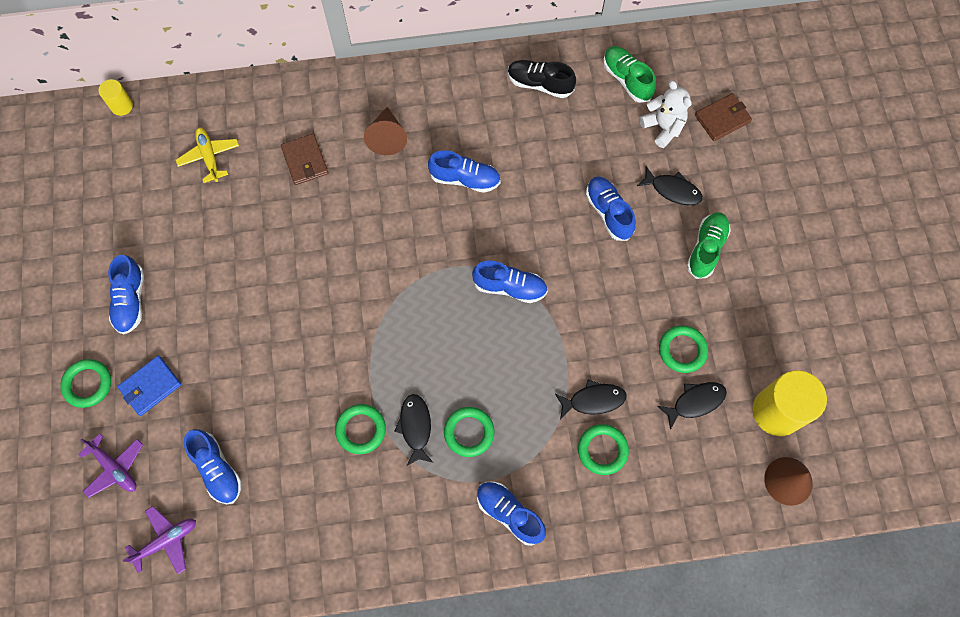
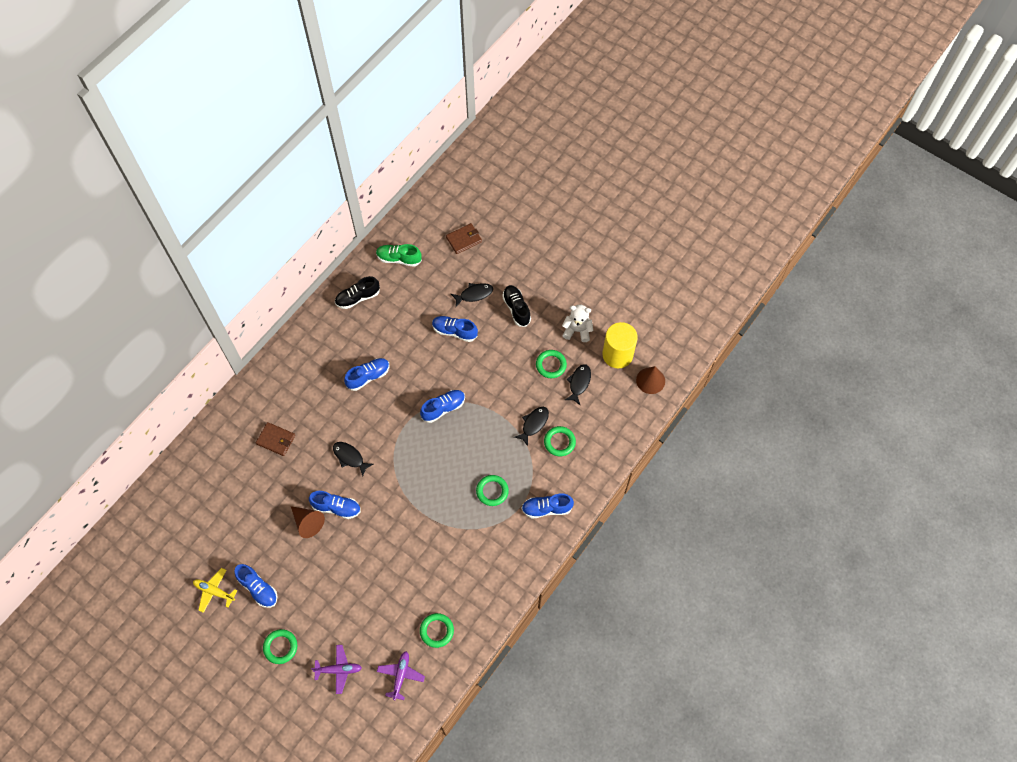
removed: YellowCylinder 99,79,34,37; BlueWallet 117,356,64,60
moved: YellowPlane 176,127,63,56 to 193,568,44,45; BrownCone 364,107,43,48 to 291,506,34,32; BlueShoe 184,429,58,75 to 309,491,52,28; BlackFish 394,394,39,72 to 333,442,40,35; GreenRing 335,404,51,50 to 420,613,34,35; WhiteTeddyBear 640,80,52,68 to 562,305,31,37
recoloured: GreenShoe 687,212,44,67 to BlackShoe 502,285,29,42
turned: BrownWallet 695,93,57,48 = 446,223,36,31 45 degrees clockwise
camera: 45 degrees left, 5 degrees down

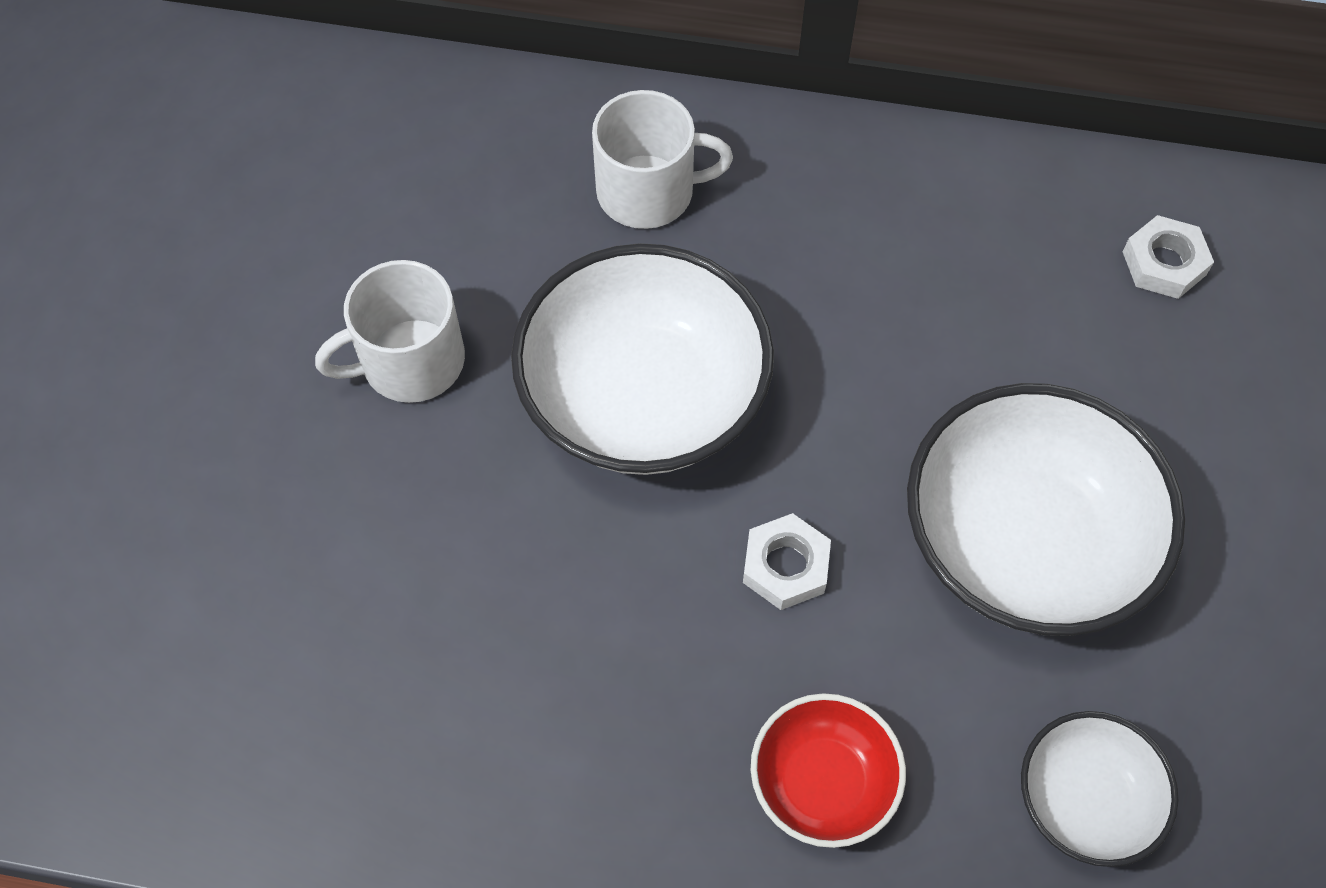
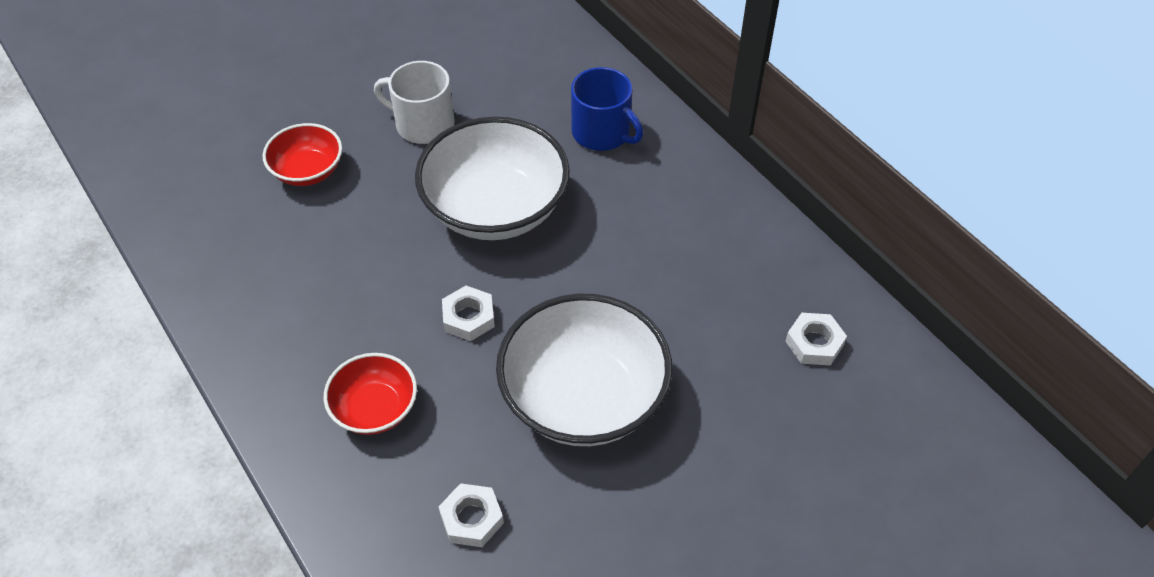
added: RedBowl 263,123,79,63
replaced: WhiteBowl 1021,711,158,156 to WhiteNut 439,483,65,64
recoloured: WhiteMug 592,90,141,139 to BlueMug 571,67,72,84
camera: 45 degrees right, 10 degrees down

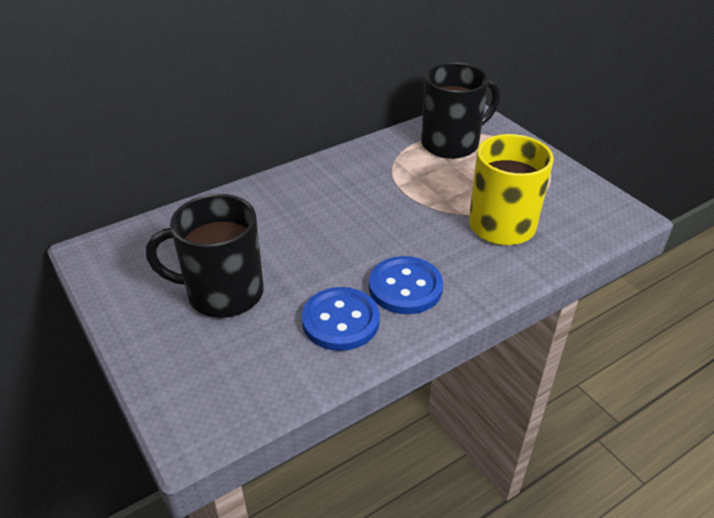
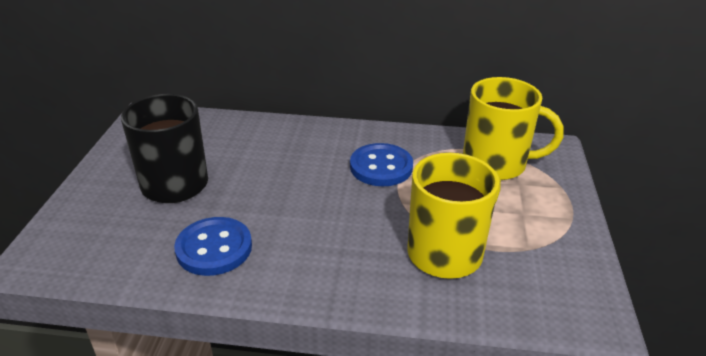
moved: BlueButton 369,256,74,58 to 350,143,63,43
recoloured: BlackMug 421,62,79,97 to YellowMug 463,77,101,103
camera: 40 degrees right, 5 degrees down

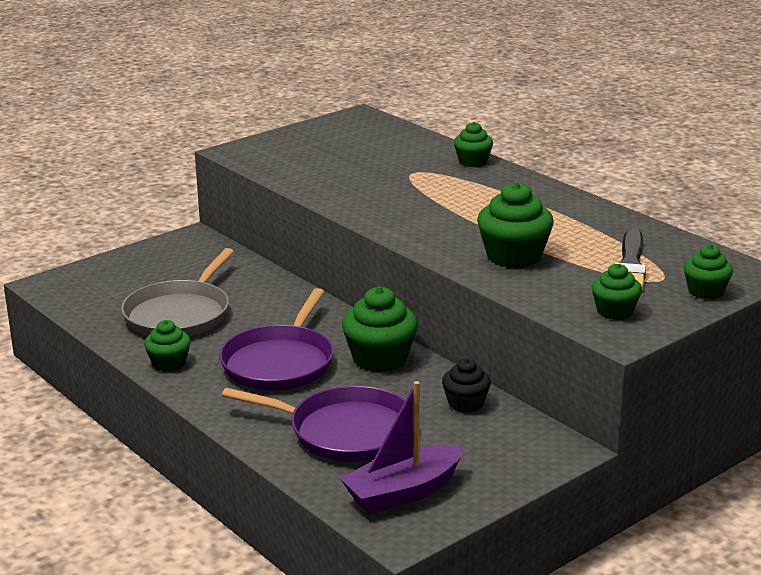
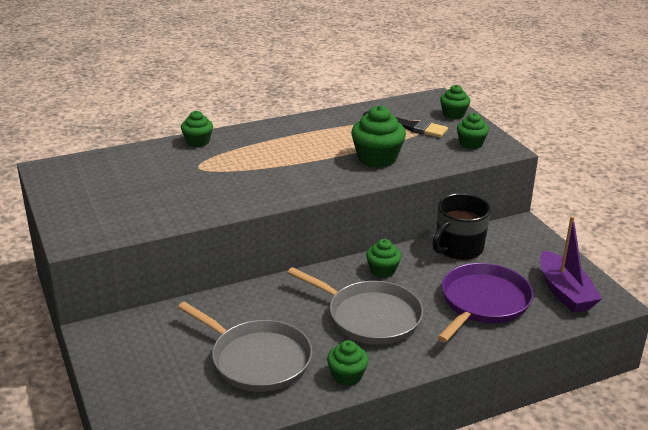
replaced: BlackCupcake 442,358,49,55 to BlackMug 432,194,59,66
recoloured: PurplePan 219,288,115,102 to GreyPan 287,267,136,78
resized: GreenCupcake 342,287,76,85 = 366,239,35,39 x0.61
camera: 75 degrees left, 5 degrees up

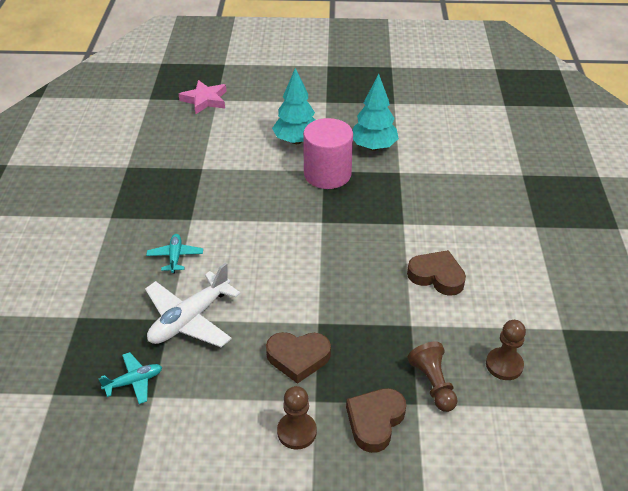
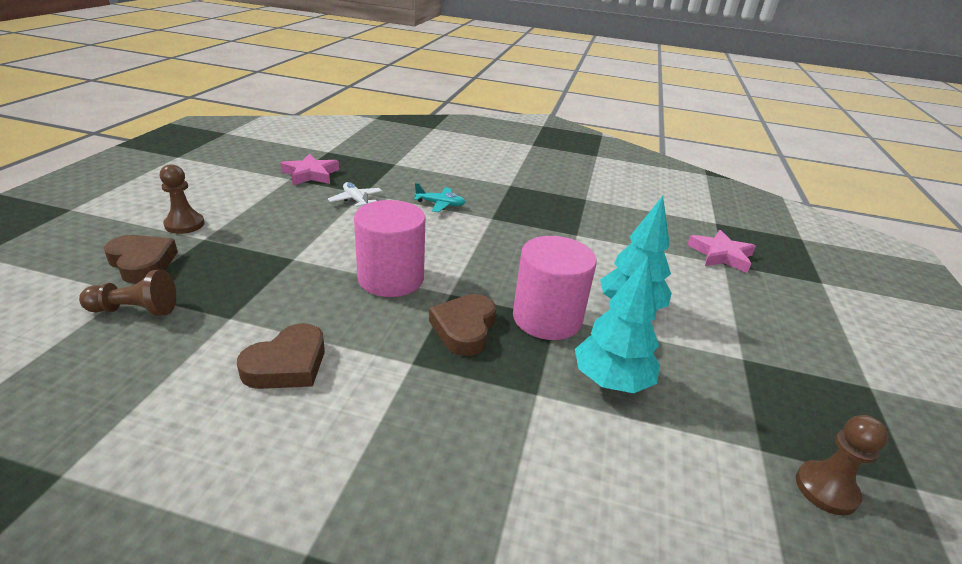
added: PinkCylinder 354,200,72,97
moved: BrownHeart 266,332,65,52 to 429,294,67,62; BrownPawn 486,320,40,60 to 796,415,93,100
replaced: TurquoisePlane 98,352,64,52 to PinkStar 280,154,59,31
resized: WhitePlane 145,263,96,84 = 328,182,54,25 x0.54
camera: 100 degrees right, 10 degrees down

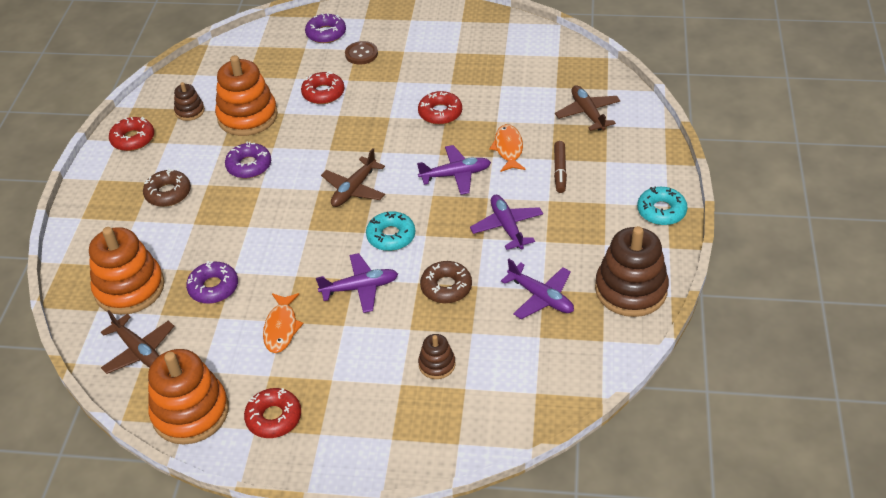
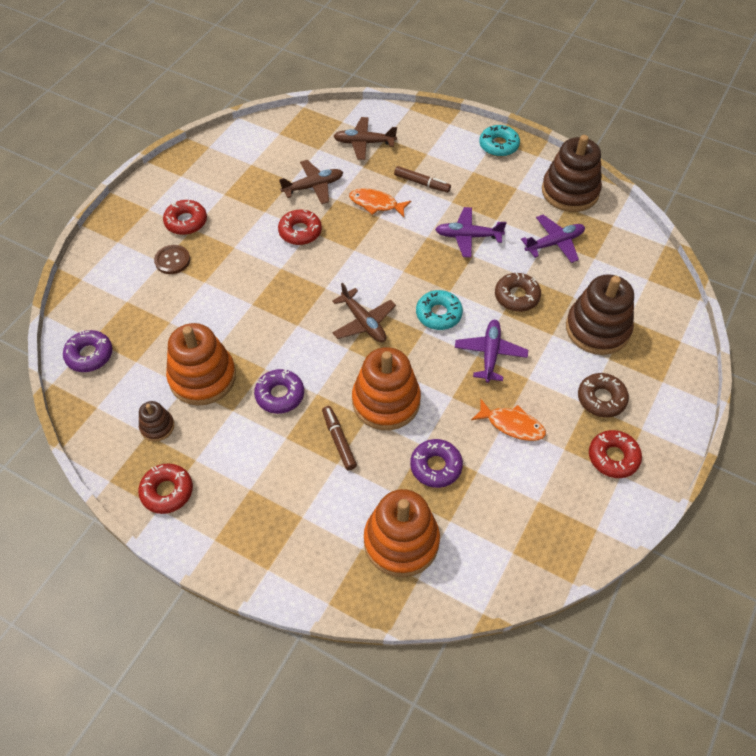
removed: PurplePlane 417,145,74,50
added: BrownMarker 322,406,35,64
moved: PurpleDonut 305,13,41,30 to 63,330,50,42; RedDonut 301,71,44,33 to 163,200,44,35; BrownPlane 101,310,73,64 to 279,160,64,44; OrangeStackingToy 148,349,81,96 to 352,347,69,83; BrownDonut 143,168,48,39 to 578,373,51,45
resized: BrownStackingToy 418,334,38,45 = 566,274,68,81 x2.03
camera: 70 degrees left, 10 degrees up

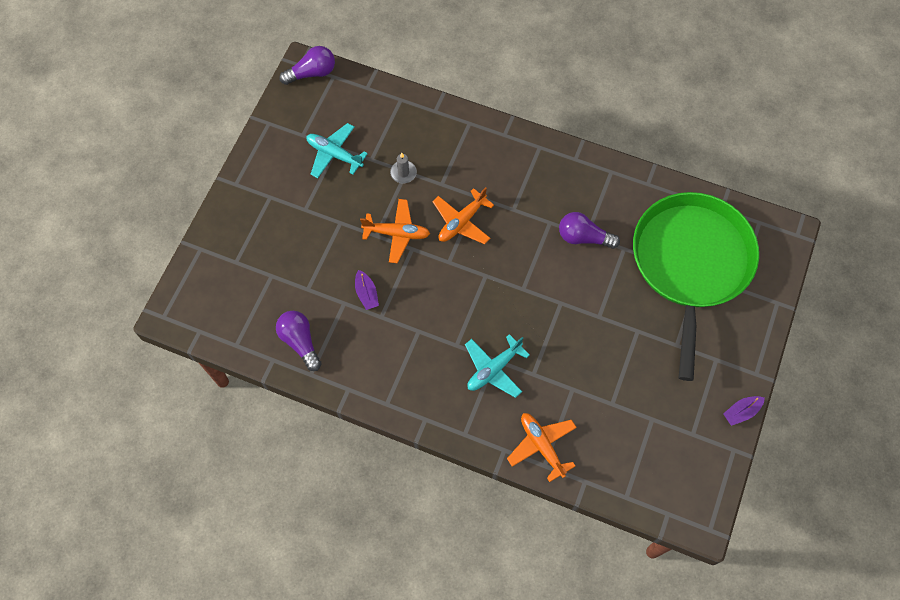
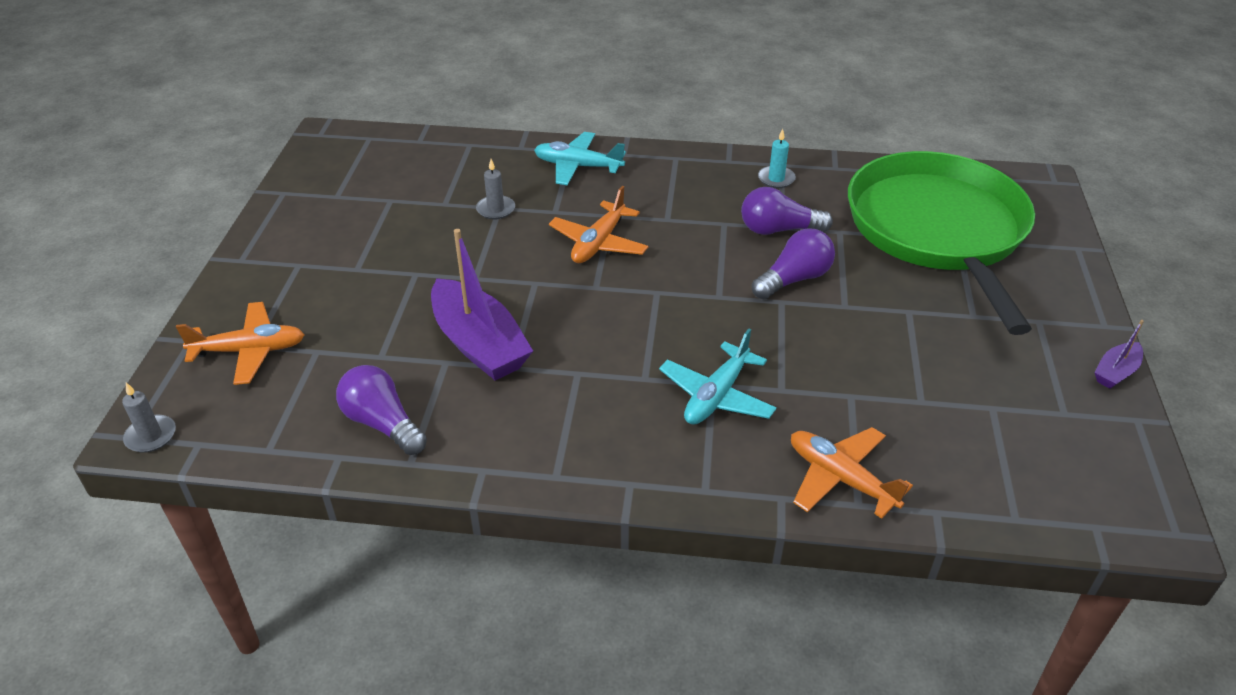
added: GreyCandle 122,383,54,70; TurquoiseCandle 758,129,38,59
moved: OrangePlane 360,199,70,64 to 176,302,128,83; TurquoisePlane 306,123,62,55 to 534,132,92,53; PurpleLightBulb 279,46,56,39 to 752,228,83,71
resized: PurpleBoat 355,270,24,40 = 431,229,102,151 x2.10
camera: 15 degrees left, 25 degrees down

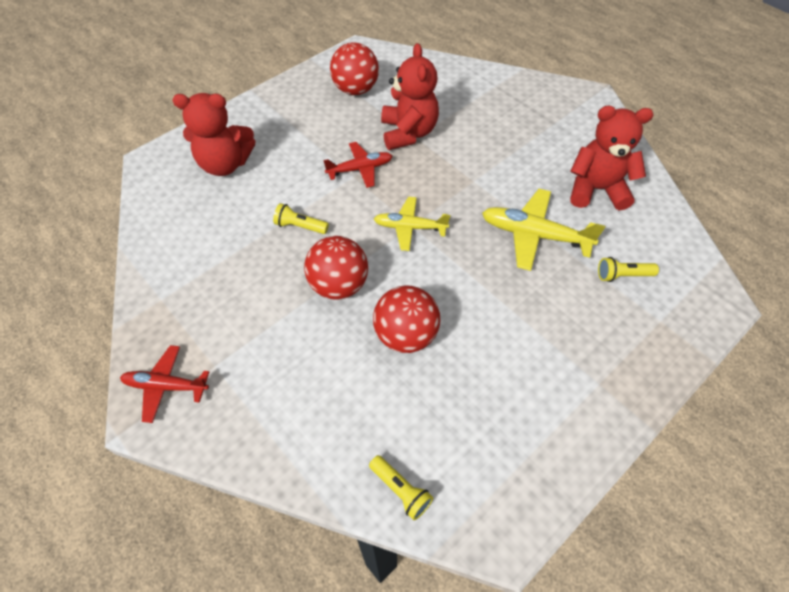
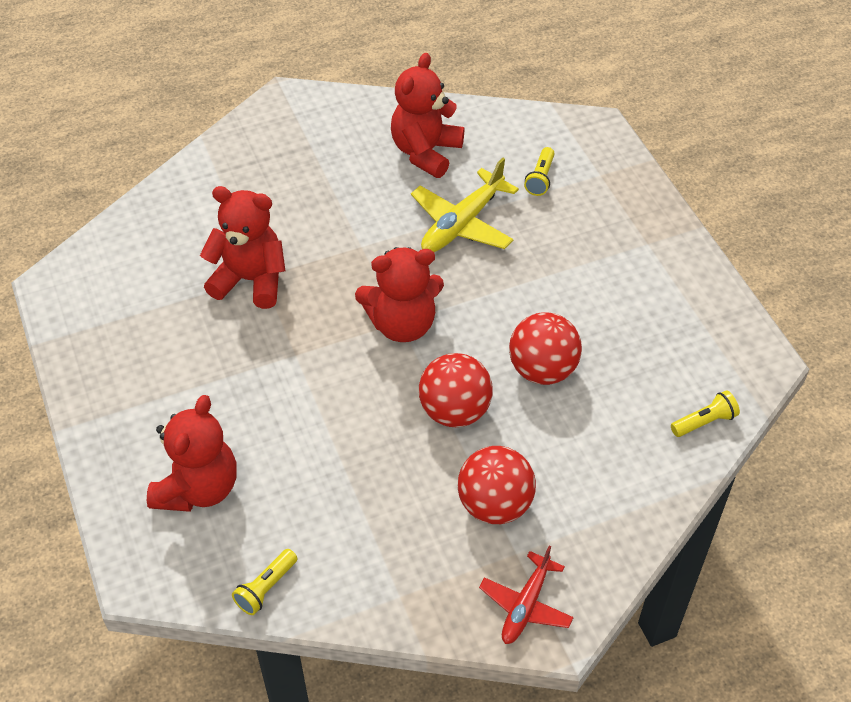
removed: RedPlane 323,142,69,46
moved: YellowFlashlight 273,203,56,31 to 232,549,66,66; RedBall 330,43,49,52 to 458,446,78,78
replaced: YellowPlane 374,197,76,54 to RedTeddyBear 355,247,89,95
camera: 70 degrees left, 5 degrees down

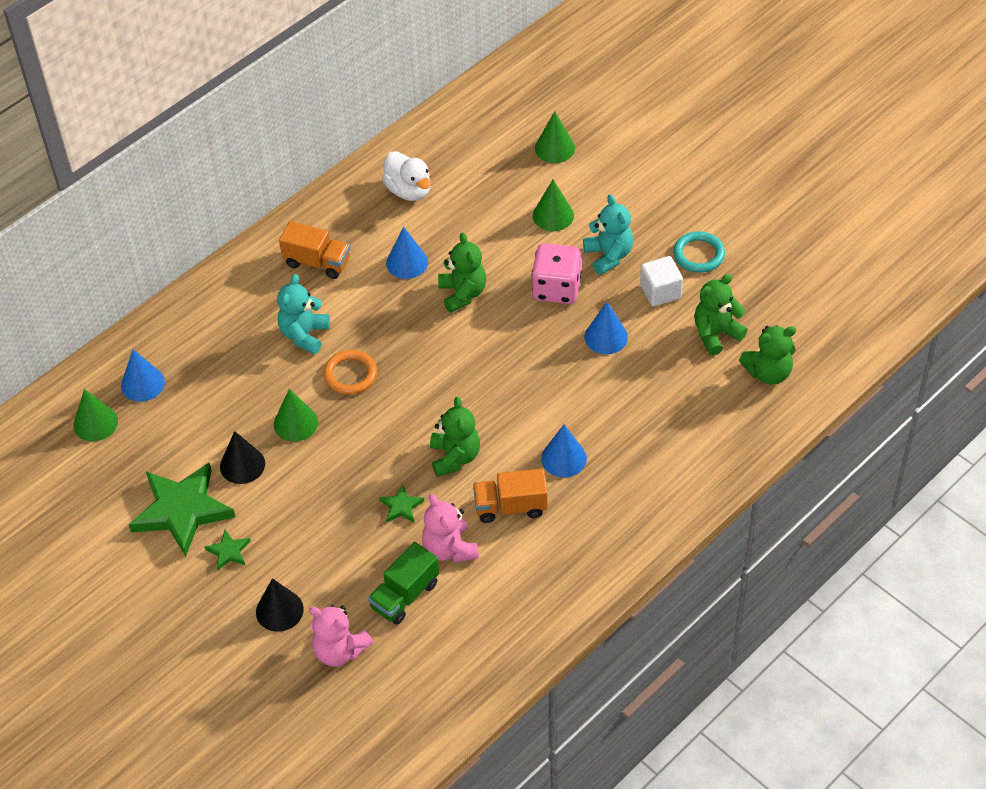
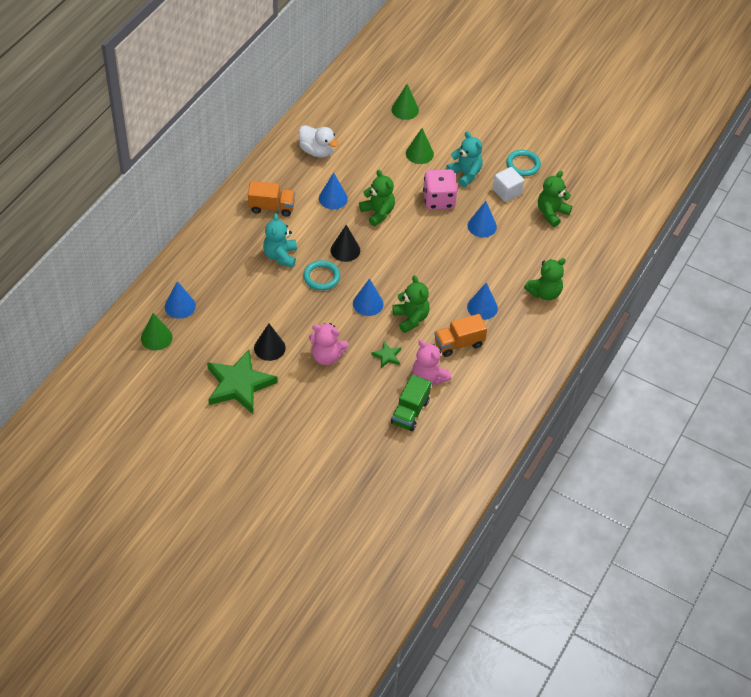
removed: GreenStar 205,530,45,41; GreenCone 274,389,44,53
added: BlueCone 353,279,31,37
moved: PinkTeddyBear 309,605,64,62 to 309,323,40,42; BlackCone 256,578,48,54 to 331,225,29,37; GreenTeddyBear 739,325,57,60 to 524,258,42,42
recoloured: OrangeRing 323,350,54,45 to TurquoiseRing 303,260,37,30
camera: 20 degrees left, 0 degrees up

